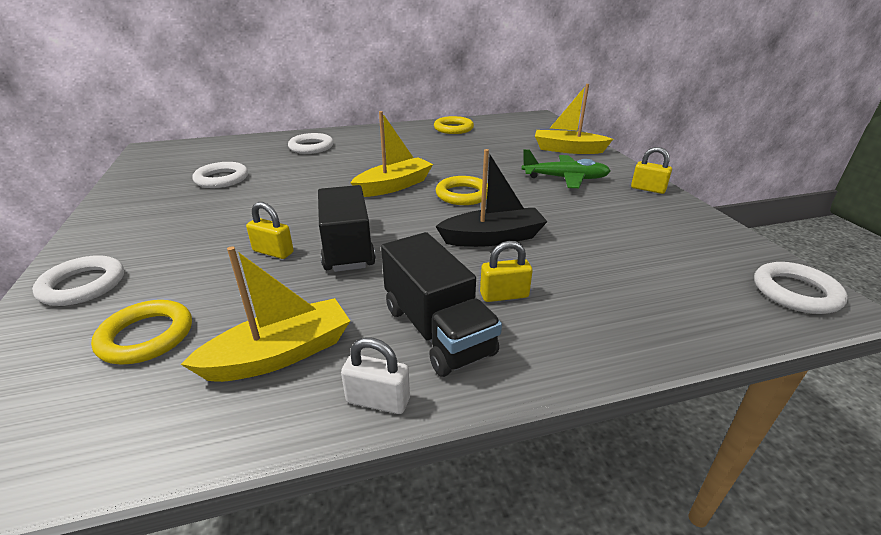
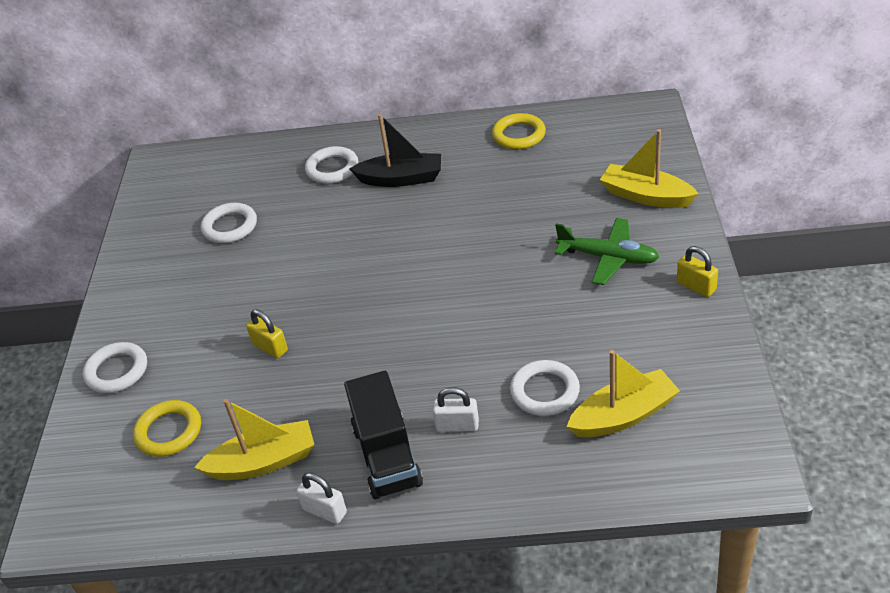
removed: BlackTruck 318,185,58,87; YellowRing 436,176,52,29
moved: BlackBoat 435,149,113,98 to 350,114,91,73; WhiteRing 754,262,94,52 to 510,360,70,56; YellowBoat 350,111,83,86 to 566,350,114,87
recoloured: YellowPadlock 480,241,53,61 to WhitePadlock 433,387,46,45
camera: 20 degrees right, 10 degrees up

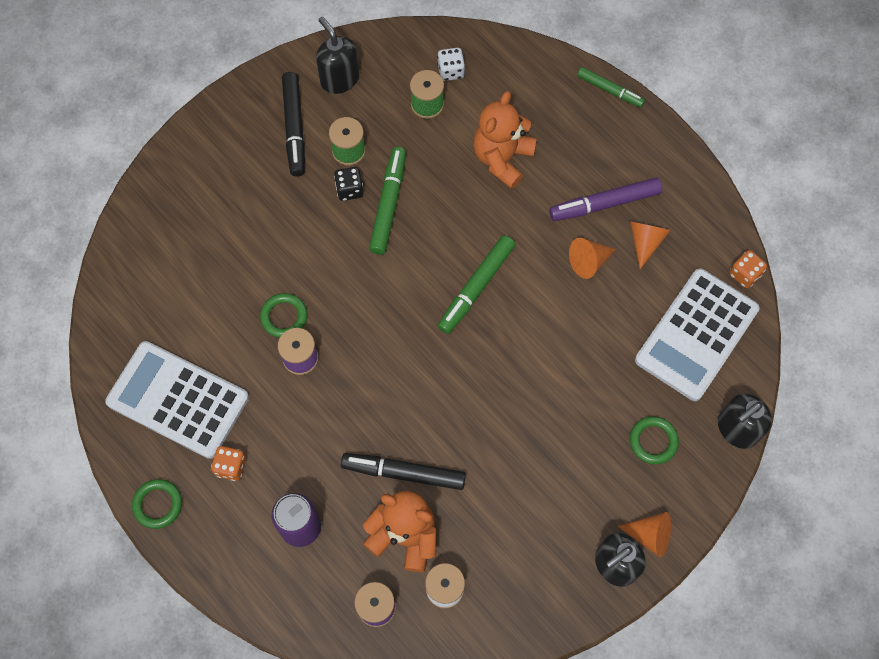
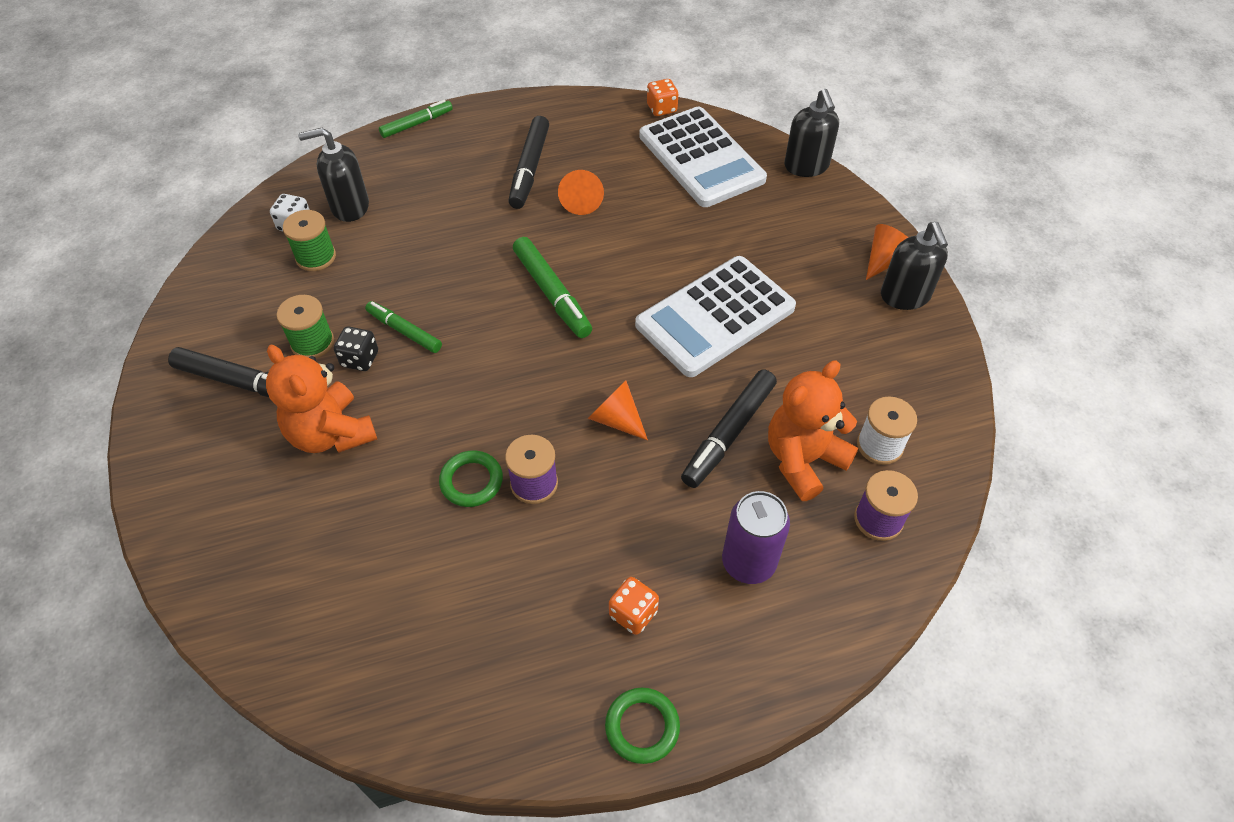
removed: GreenRing 630,416,49,48
moved: OrangeTeddyBear 473,91,64,98 to 266,345,111,108; BlackSoapDispenser 316,17,43,77 to 298,128,71,94; OrangeCone 630,222,41,47 to 587,380,61,60; WhiteCalculator 105,341,144,118 to 635,256,161,121
recoloured: PurpleMarker 549,178,113,43 to BlackMarker 508,116,41,93
resized: GreenMarker 369,147,37,108 = 365,301,77,52 x0.66
camera: 65 degrees left, 15 degrees down

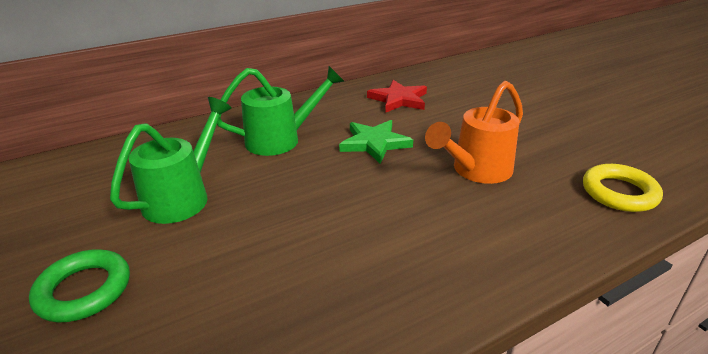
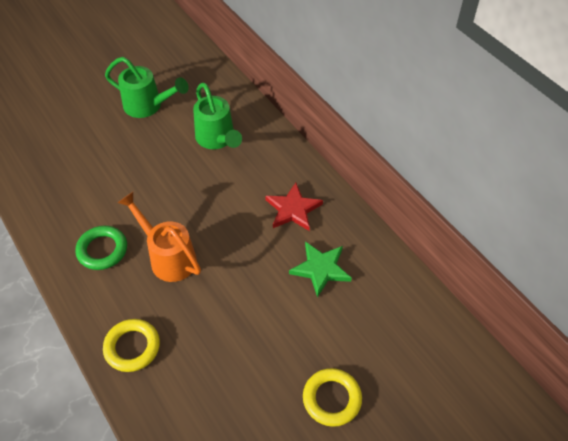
added: YellowRing 303,368,59,59
moved: GreenRing 29,249,101,73 to 75,226,52,44; GreenStar 339,120,74,43 to 289,242,63,56
camera: 85 degrees right, 20 degrees up

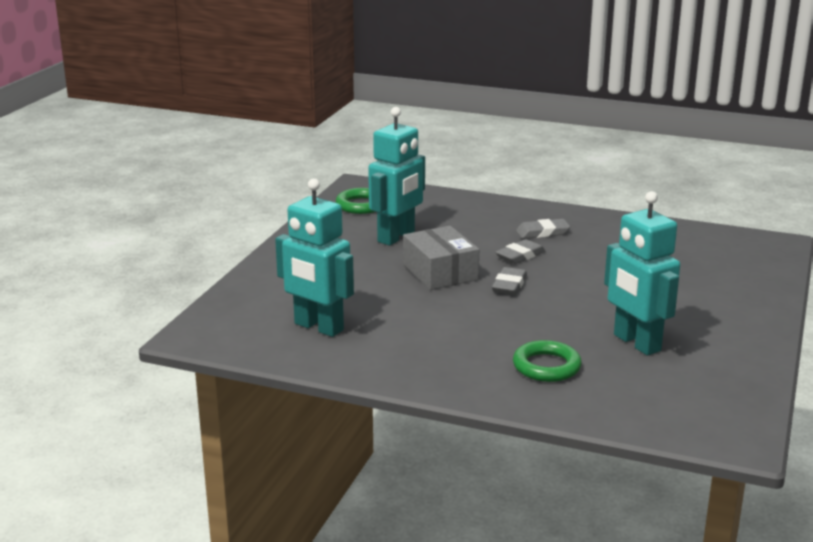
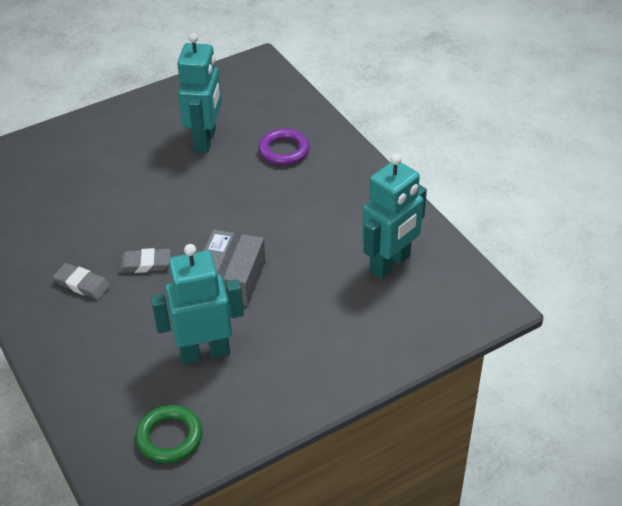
removed: GreyEraser 492,267,35,28
recoloured: GreenRing 513,340,69,42 to PurpleRing 259,128,51,37
turned: TurquoiseRobot 275,179,79,158 = 362,154,65,125 60 degrees clockwise
camera: 140 degrees left, 20 degrees up

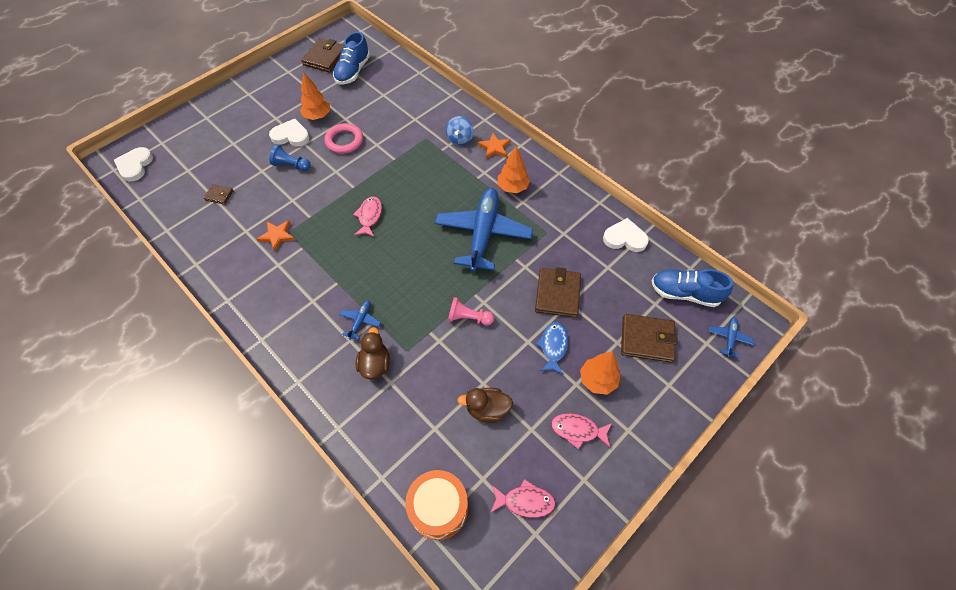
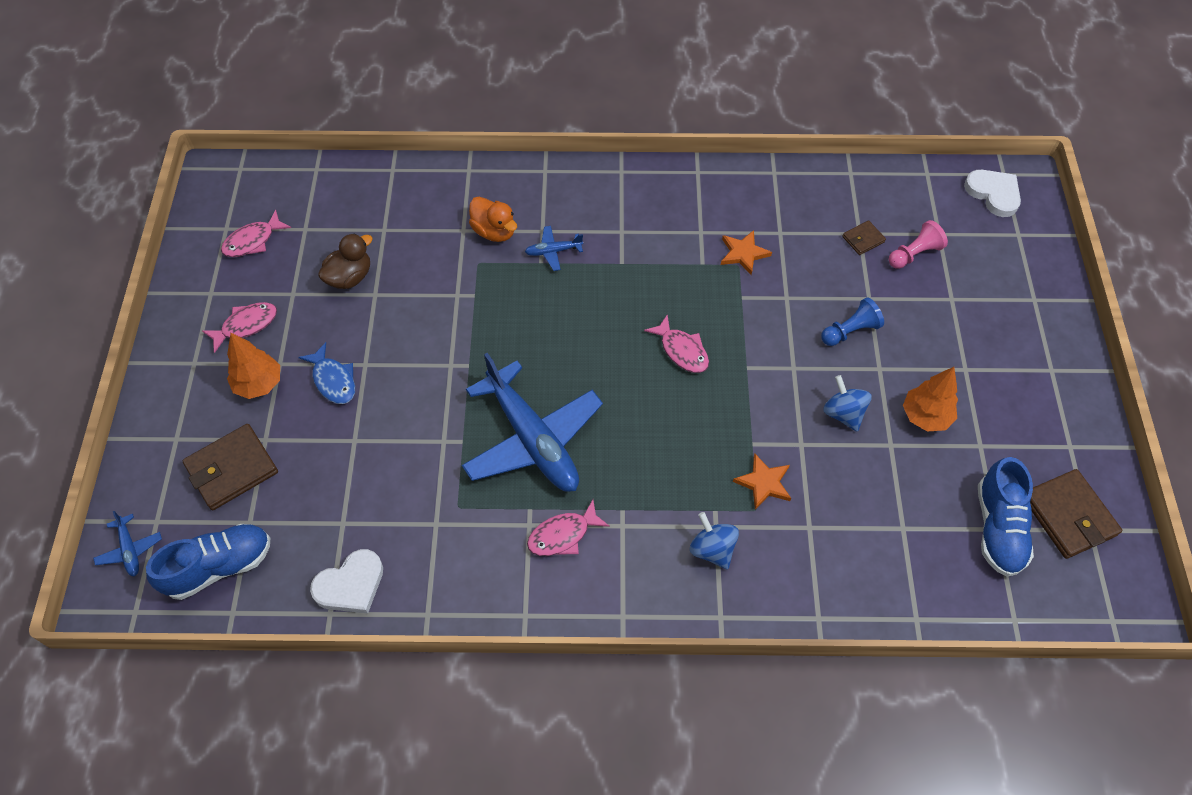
removed: WhiteHeart 269,119,41,28; OrangeDrum 405,470,63,70; BrownWallet 535,267,46,51
moved: OrangeStar 478,133,33,26 to 733,453,58,57; PinkPawn 448,297,46,28 to 889,220,59,49
replaced: OrangeTree 498,145,32,48 to PinkFish 527,500,83,56; PinkRing 324,123,39,31 to BlueSpinningTop 823,375,49,57
recoloured: BrownDuck 356,327,34,52 to OrangeDuck 469,197,48,45
turned: BluePlane 339,301,42,39 = 525,226,58,45 105 degrees clockwise; BlueShoe 333,32,37,52 = 978,457,56,120 150 degrees counterclockwise
camera: 135 degrees right, 0 degrees up

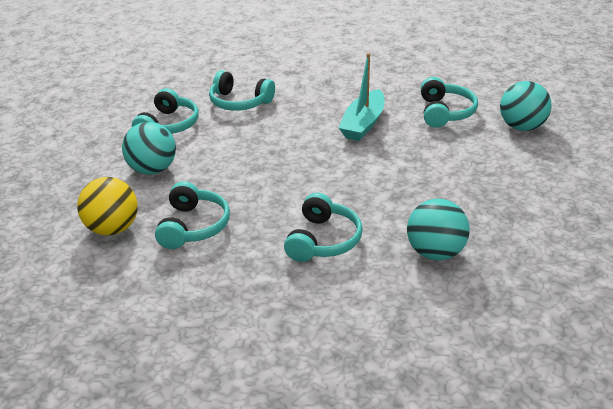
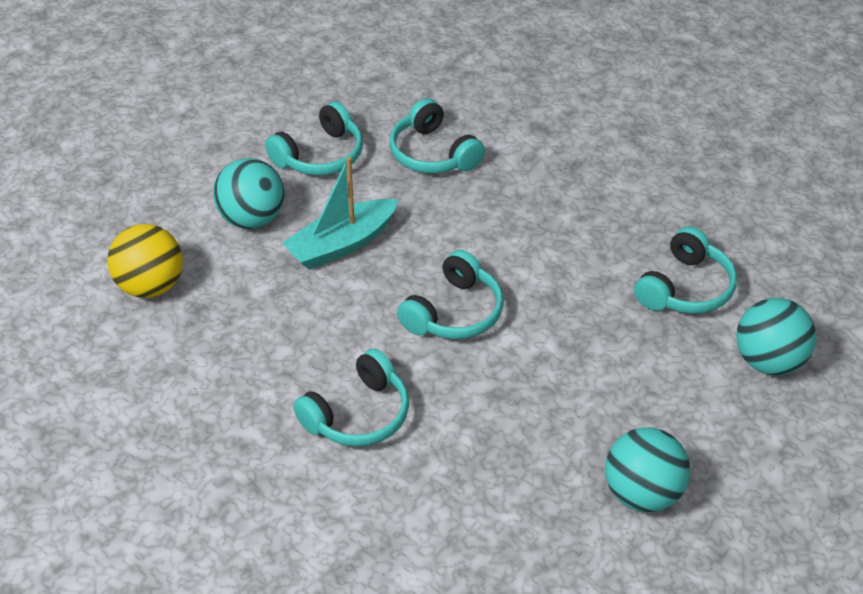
moved: TurquoiseBoat 339,53,45,88 to 282,157,117,113; TurquoiseHeadphones 155,181,75,68 to 397,250,107,89; TurquoiseBall 407,199,63,61 to 605,427,85,85
camera: 30 degrees right, 10 degrees up

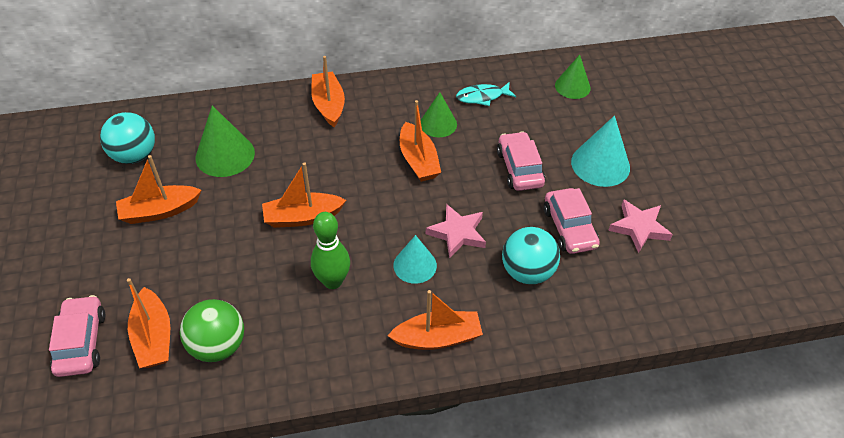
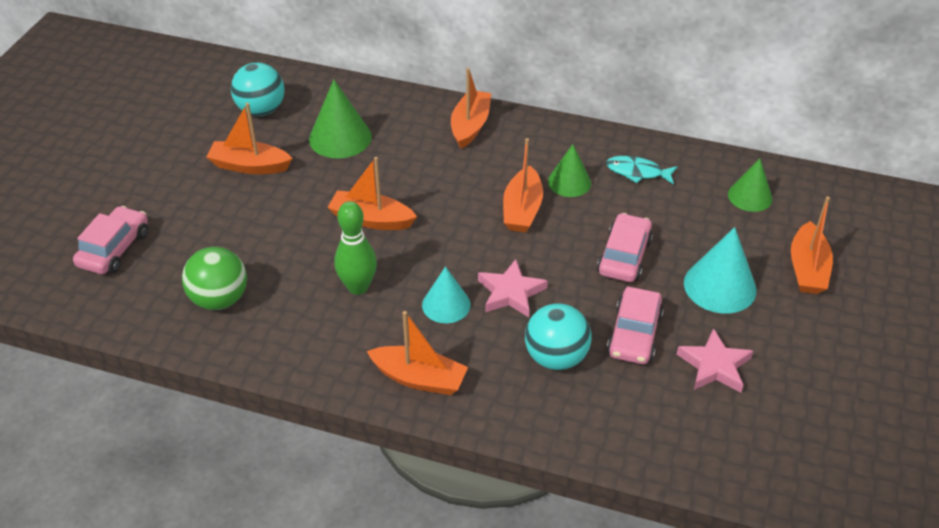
moved: OrangeBoat 127,278,43,90 to 791,196,42,98
camera: 30 degrees right, 5 degrees down

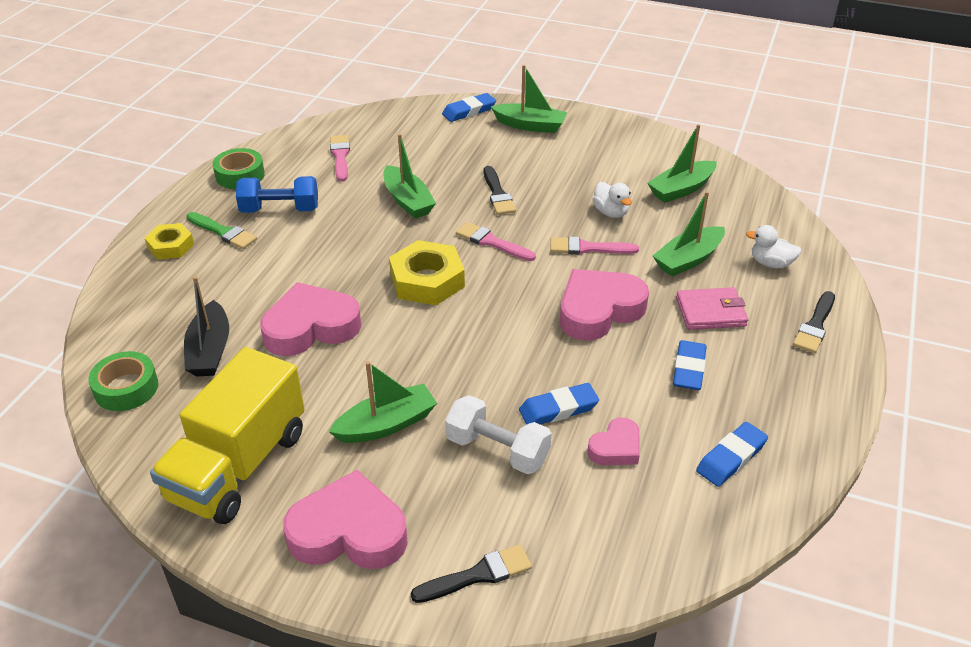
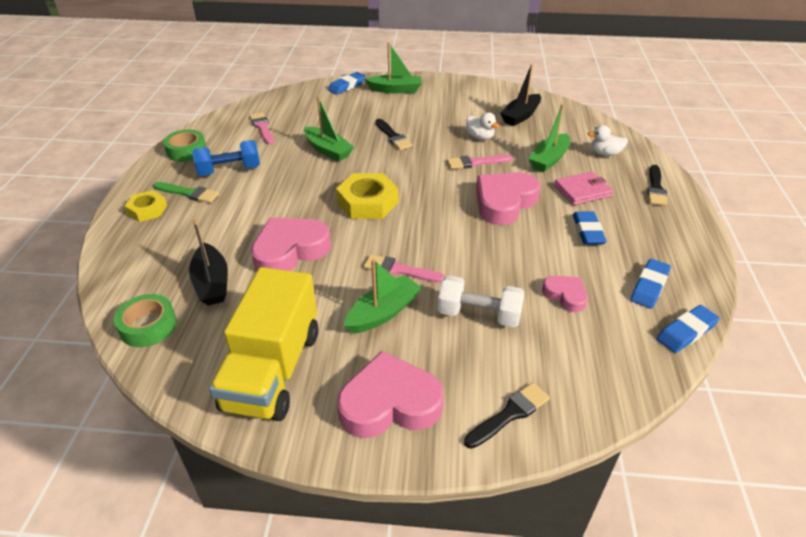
moved: PinkBrush 456,222,80,39 to 364,254,81,29; BlueEraser 519,383,80,42 to 657,305,63,48
recoloured: GreenBoat 647,124,70,79 to BlackBoat 500,64,41,62
turned: PinkHeart 587,417,53,48 = 542,276,46,36 75 degrees counterclockwise
camera: 15 degrees left, 0 degrees up

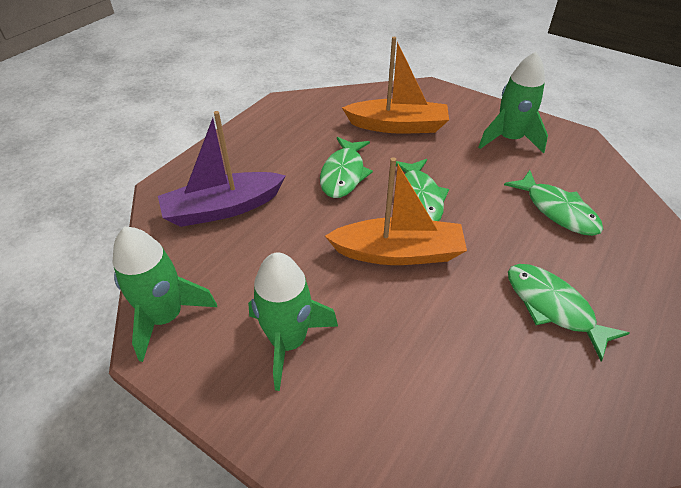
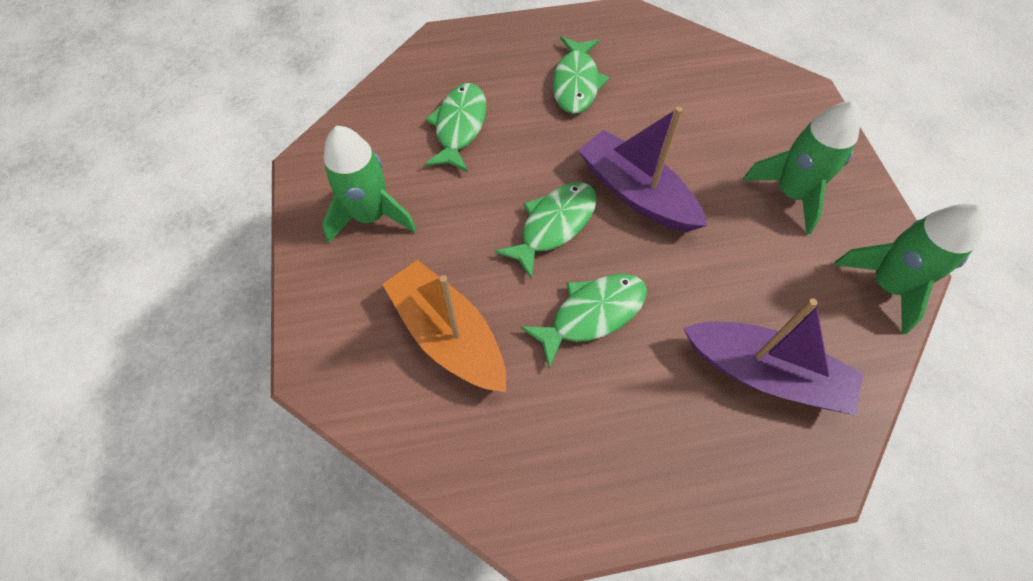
recoloured: OrangeBoat 325,157,142,108 to PurpleBoat 578,107,129,125
camera: 135 degrees left, 15 degrees up

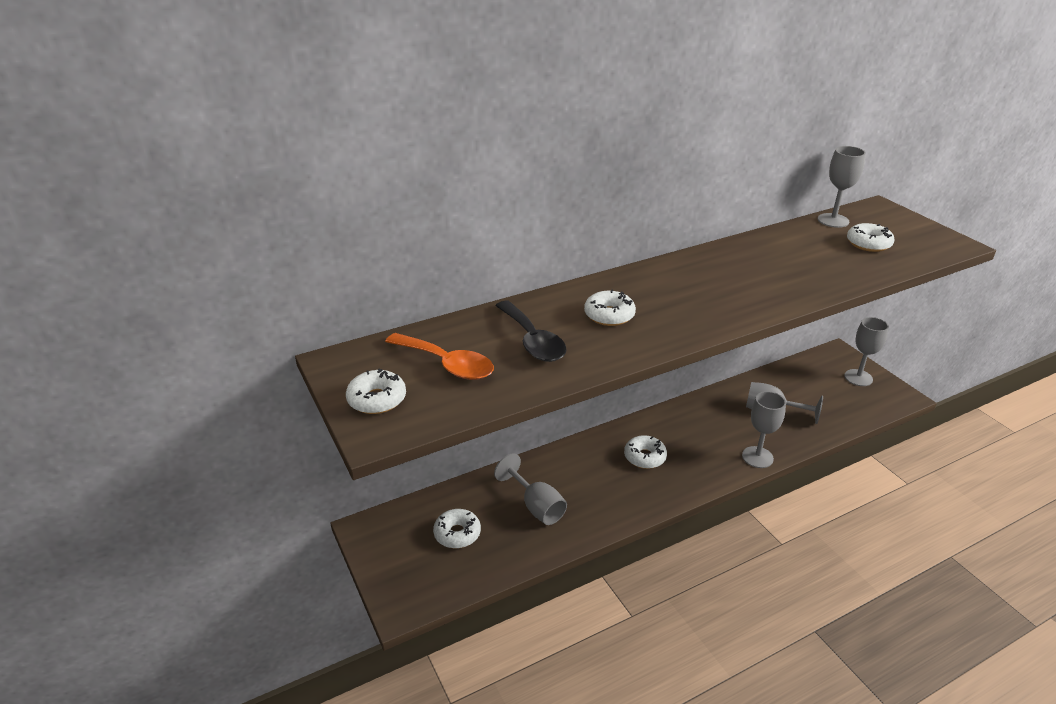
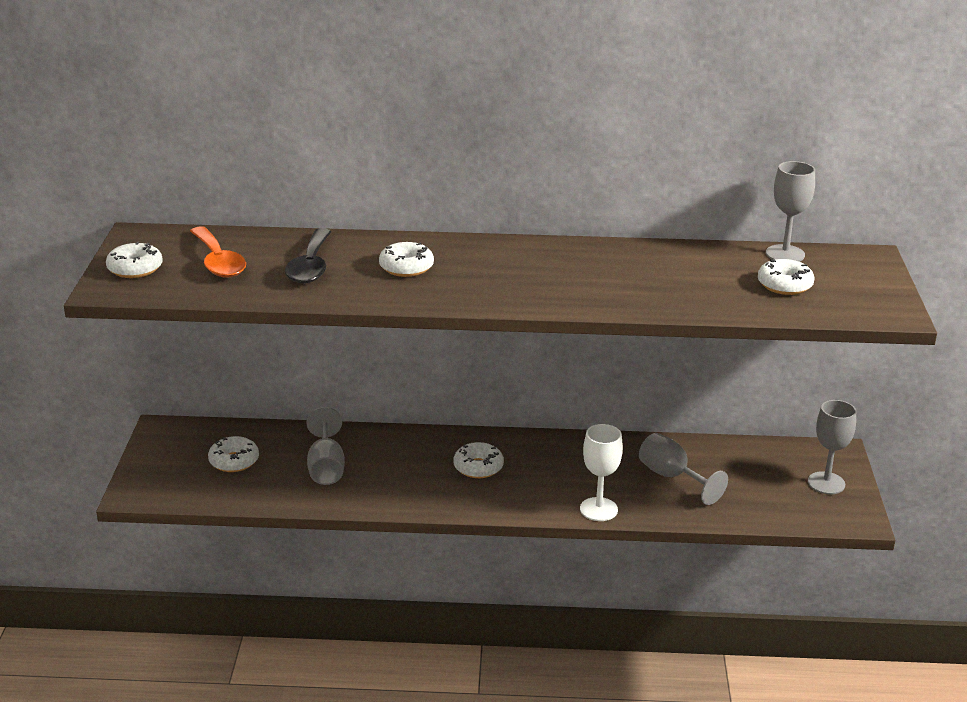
recoloured: GreyGoblet 742,391,44,77 to WhiteGoblet 580,424,43,97
camera: 30 degrees right, 5 degrees down

